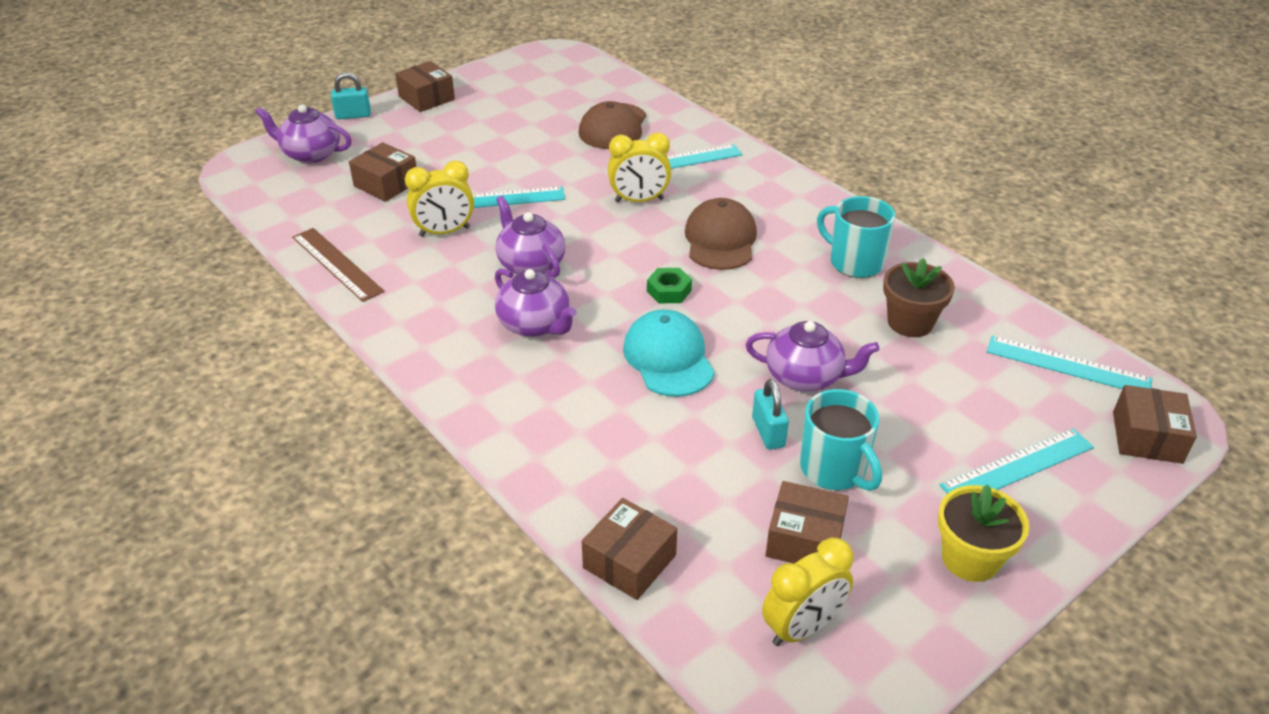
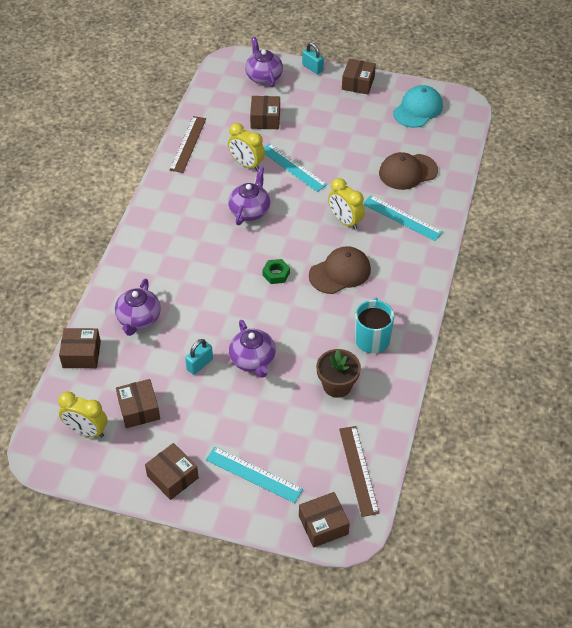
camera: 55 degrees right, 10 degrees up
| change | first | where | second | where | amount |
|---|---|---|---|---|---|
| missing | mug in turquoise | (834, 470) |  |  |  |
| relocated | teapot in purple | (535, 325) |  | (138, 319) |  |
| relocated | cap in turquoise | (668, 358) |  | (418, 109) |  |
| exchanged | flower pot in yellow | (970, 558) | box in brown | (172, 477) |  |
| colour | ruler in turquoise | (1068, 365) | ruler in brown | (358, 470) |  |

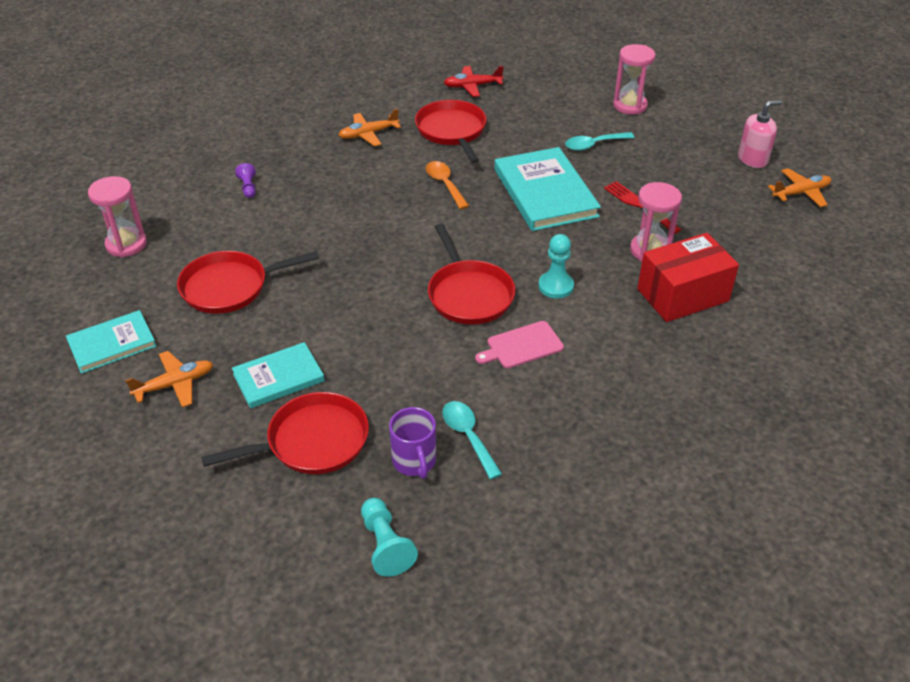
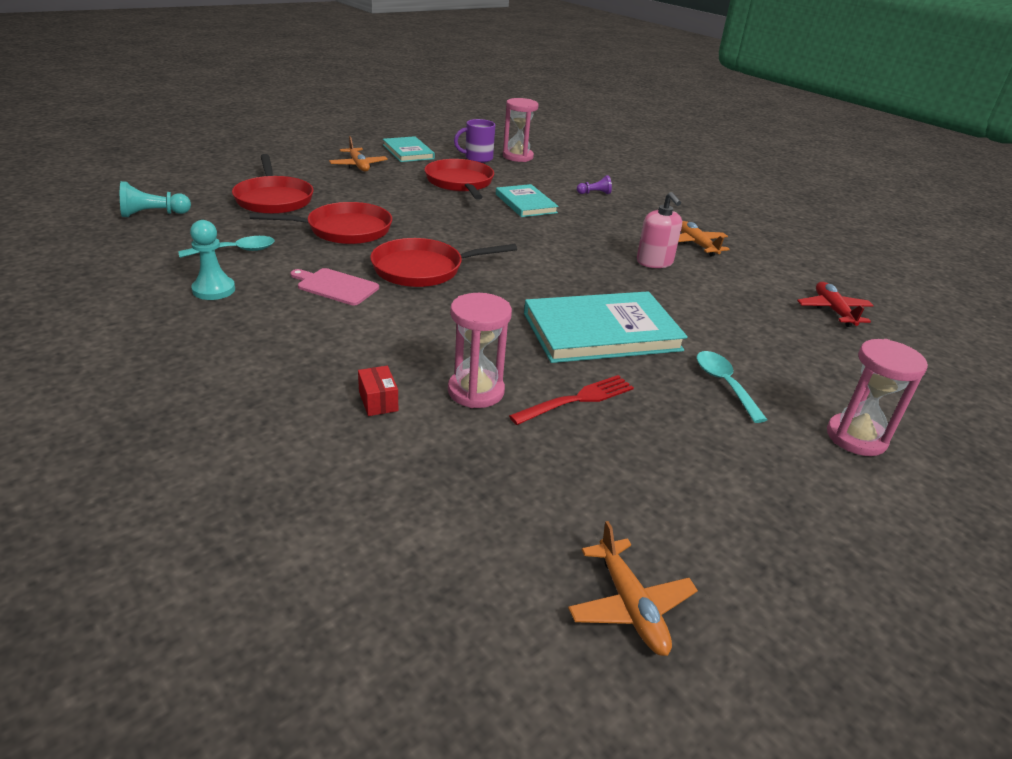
camera: 90 degrees right, 10 degrees down
| change | first | where | second | where | amount |
|---|---|---|---|---|---|
| missing | spoon in orange | (445, 184) |  |  |  |
| relocated | book in turquoise | (278, 377) |  | (526, 203) |  |
| relocated | mug in purple | (414, 461) |  | (477, 158) |  |
| relocated | pan in red | (452, 131) |  | (344, 230) |  |
| relocated | pawn in turquoise | (555, 286) |  | (214, 290) |  |
| relocated | soap dispenser in pink | (752, 159) |  | (654, 262) |  |
| spun | cutting board in pink | (522, 346) |  | (335, 286) | 45 degrees counterclockwise |
| size | box in red | (682, 295) |  | (378, 401) | x0.41 |

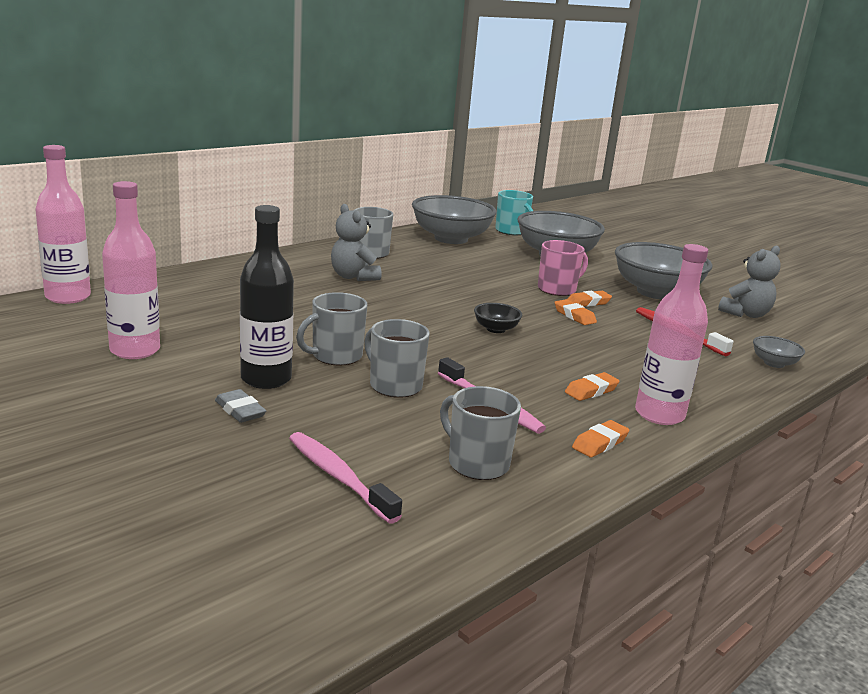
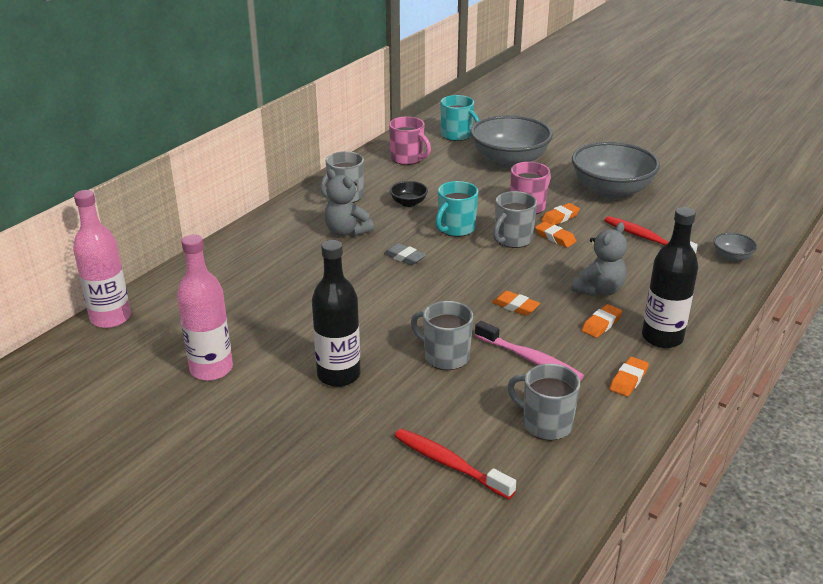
camera: 10 degrees left, 10 degrees up
| change | first | where | second | where | amount |
|---|---|---|---|---|---|
| appeared |  |  | mug in turquoise | (455, 229) |  |
| appeared |  |  | eraser in orange | (515, 306) |  |
| relocated | eraser in grey | (240, 411) |  | (404, 257) |  |
| relocated | mug in grey | (335, 356) |  | (512, 240) |  |
| relocated | bowl in black | (496, 329) |  | (408, 203) |  |
| relocated | teddy bear in grey | (745, 314) |  | (599, 290) |  |
| exchanged | bowl in grey | (451, 239) | mug in pink | (407, 158) |  |
| colour | toothbrush in pink | (338, 477) | toothbrush in red | (449, 464) |  |
| colour | bottle in pink | (659, 414) | bottle in black | (662, 337) |  |

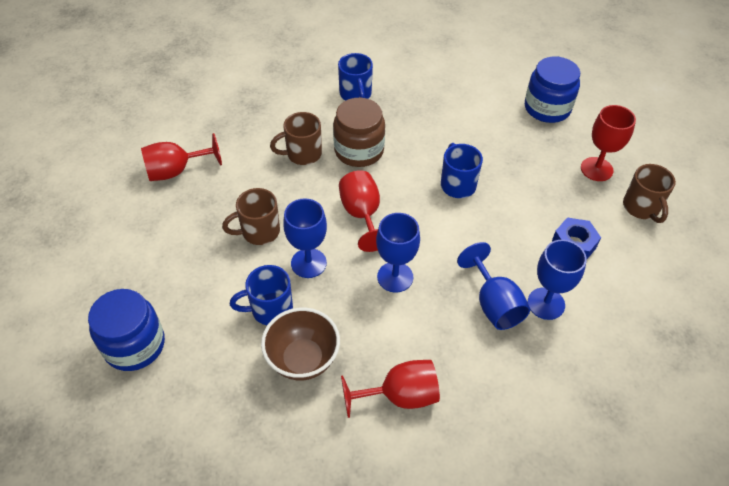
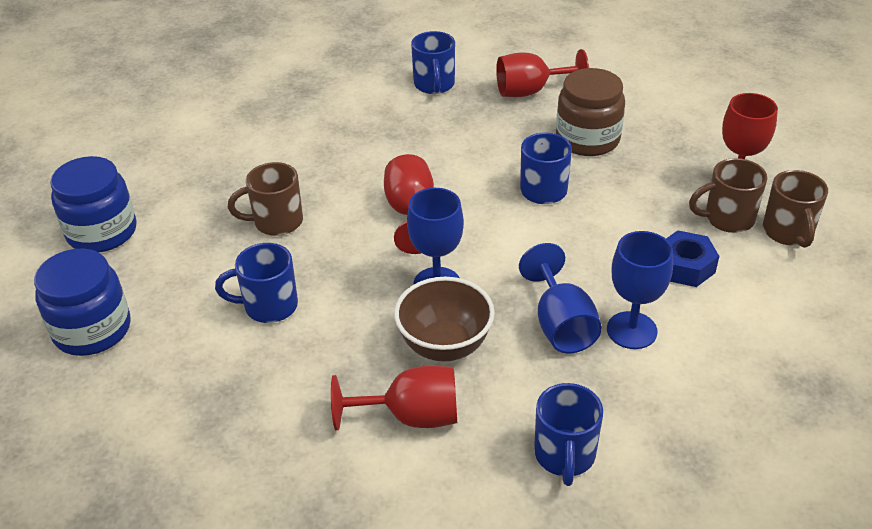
camera: 10 degrees right, 10 degrees down
| change | first | where | second | where | amount |
|---|---|---|---|---|---|
| missing | goblet in blue | (308, 263) |  |  |  |
| appeared |  |  | mug in blue | (565, 455) |  |
| relocated | goblet in red | (176, 171) |  | (530, 91) |  |
| relocated | bowl in brown | (303, 359) |  | (445, 345) |  |
| relocated | mug in brown | (302, 154) |  | (727, 219) |  |
| relocated | jar in brown | (359, 150) |  | (587, 139) |  |
| relocated | jar in blue | (547, 108) |  | (102, 232) |  |

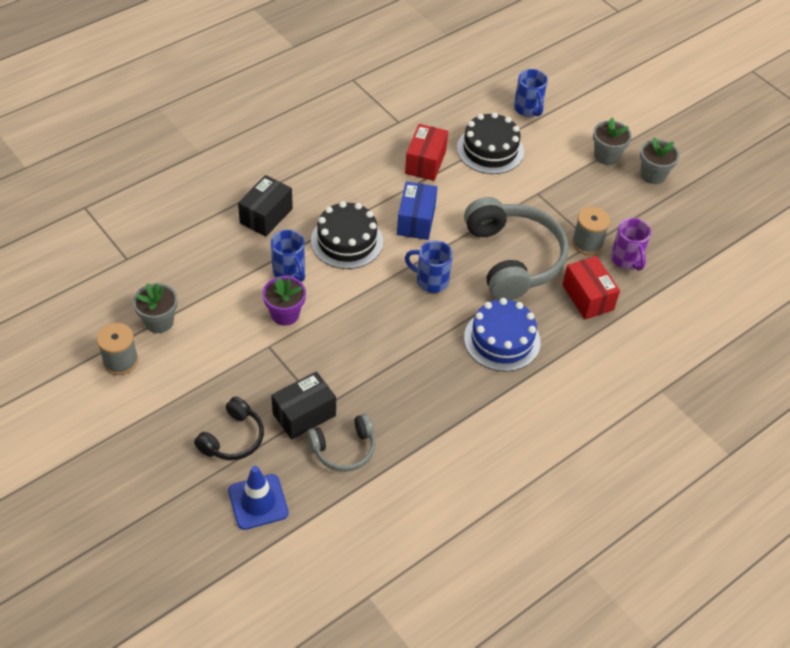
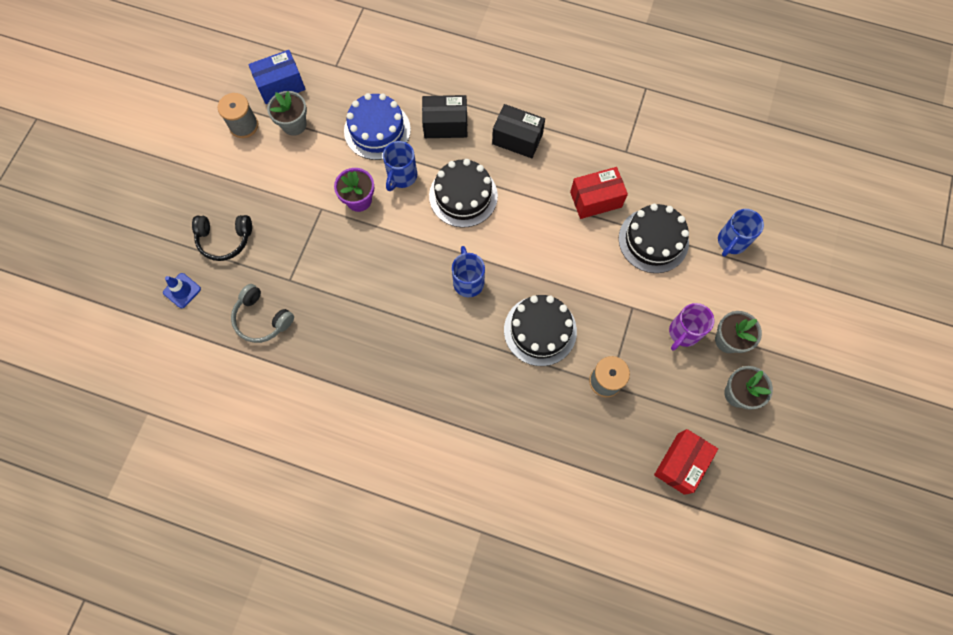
camera: 60 degrees right, 20 degrees up
| change | first | where | second | where | amount |
|---|---|---|---|---|---|
| relocated | box in black | (304, 414) |  | (517, 139) |  |
| relocated | box in blue | (416, 220) |  | (281, 85) |  |
| relocated | cake in blue | (502, 340) |  | (377, 130) |  |
| relocated | box in red | (587, 297) |  | (681, 463) |  |
| relocated | mug in purple | (626, 259) |  | (683, 333) |  |
| exchanged | headphones in grey | (513, 259) | cake in black | (540, 330) |  |
| size | traffic cone in blue | (258, 502) |  | (182, 290) | x0.66 |

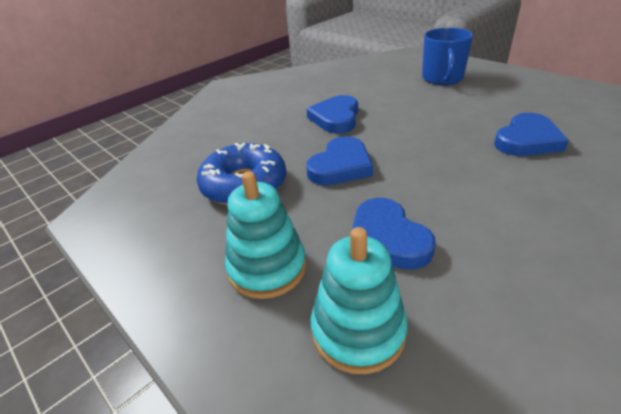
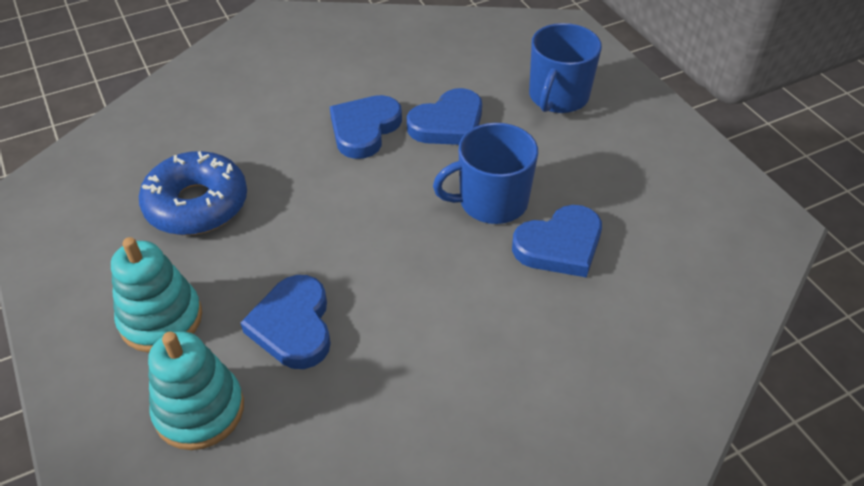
camera: 15 degrees right, 10 degrees up
| change | first | where | second | where | amount |
|---|---|---|---|---|---|
| appeared |  |  | mug in blue | (491, 201) |  |
| relocated | heart in blue | (341, 166) |  | (448, 123) |  |

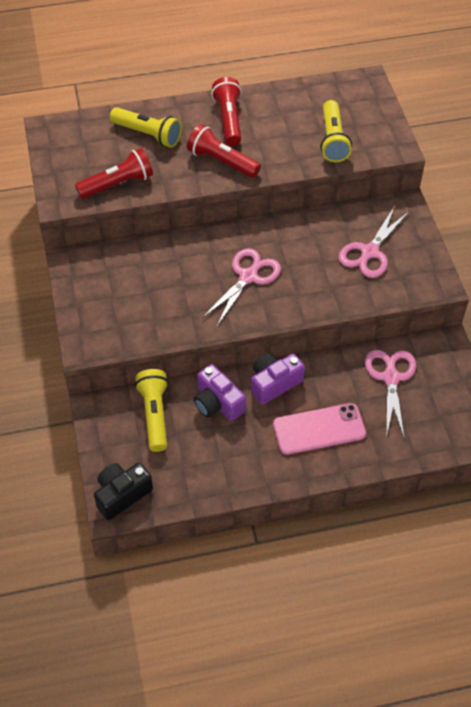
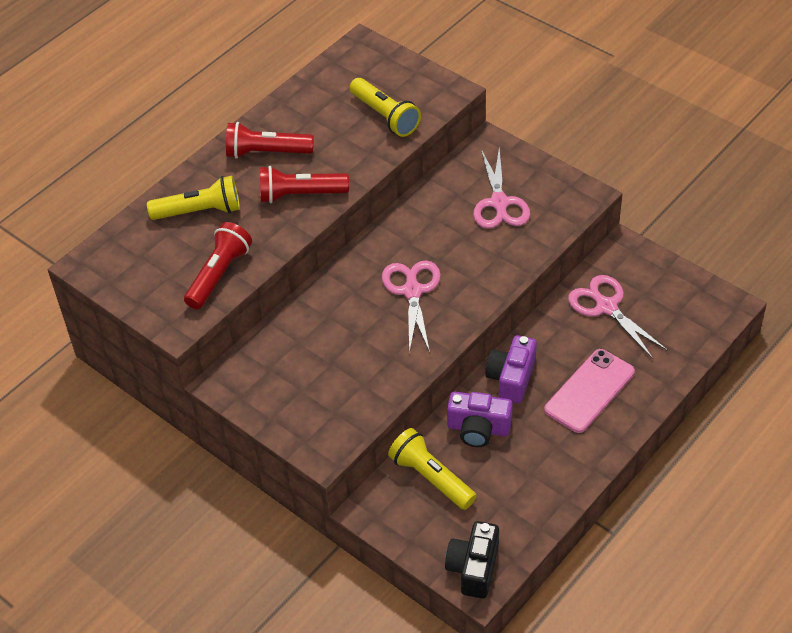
camera: 35 degrees left, 5 degrees down
| change | first | where | second | where | amount |
|---|---|---|---|---|---|
| spun | flashlight in red | (229, 120) |  | (266, 152) | 45 degrees counterclockwise |

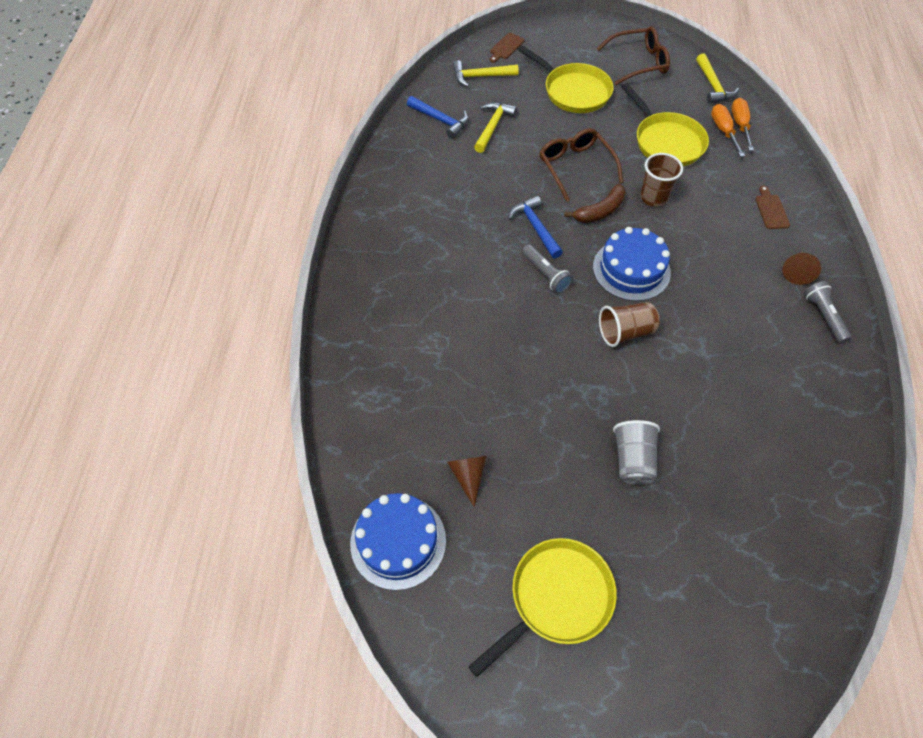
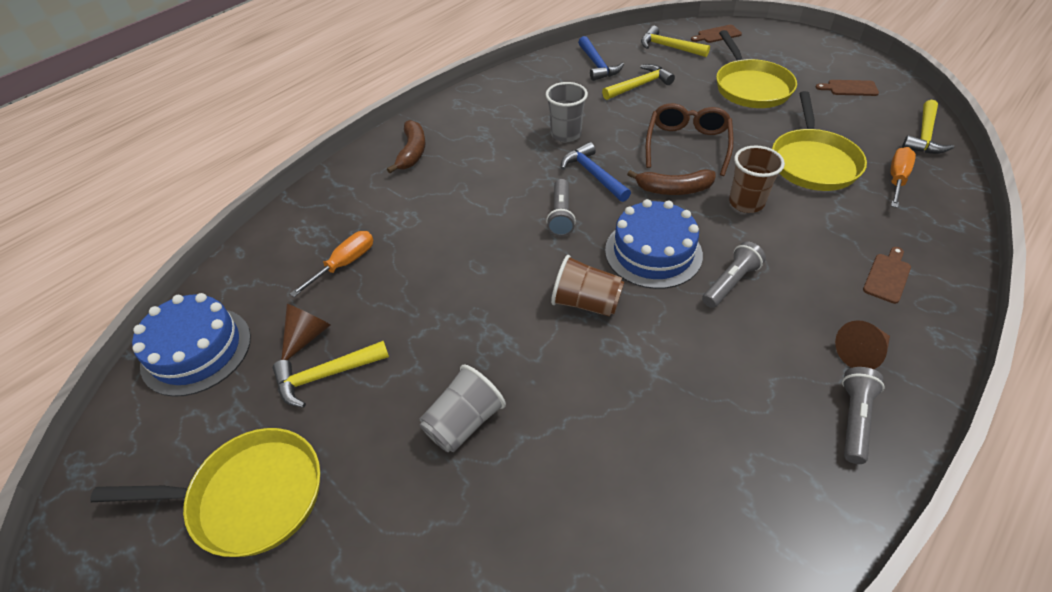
camera: 40 degrees right, 10 degrees down
| change | first | where | second | where | amount |
|---|---|---|---|---|---|
| appeared |  |  | hammer in yellow | (326, 375) |  |
| appeared |  |  | banana in brown | (412, 152) |  |
| appeared |  |  | cup in grey | (566, 134) |  |
| appeared |  |  | flashlight in grey | (730, 283) |  |
| relocated | screwdriver in orange | (740, 125) |  | (344, 264) |  |
| exchanged | glasses in brown | (638, 62) | cutting board in brown | (849, 88) |  |
| spun | hammer in blue | (535, 227) |  | (593, 175) | 45 degrees counterclockwise |

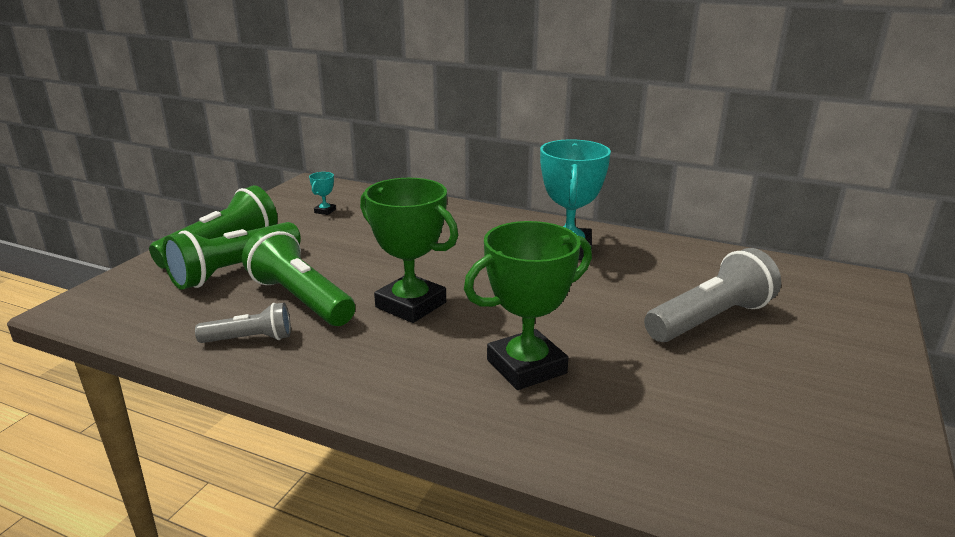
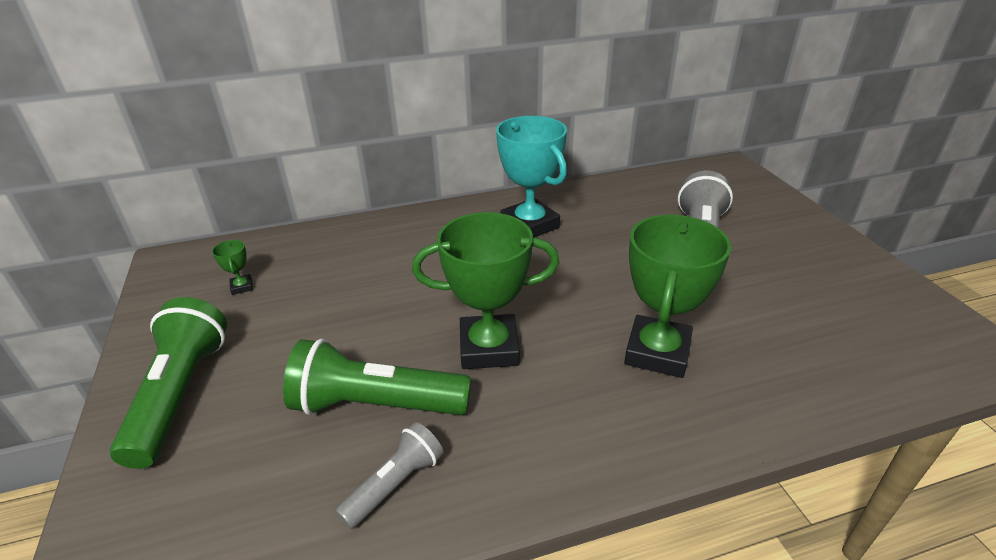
camera: 40 degrees left, 10 degrees up
| change | first | where | second | where | amount |
|---|---|---|---|---|---|
| missing | flashlight in green | (234, 271) |  |  |  |
| colour | trophy in turquoise | (325, 211) | trophy in green | (242, 287) |  |

